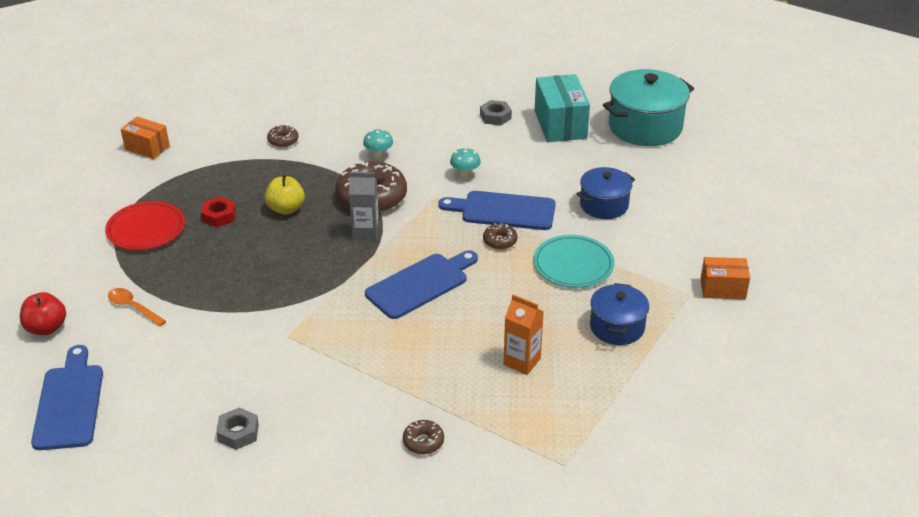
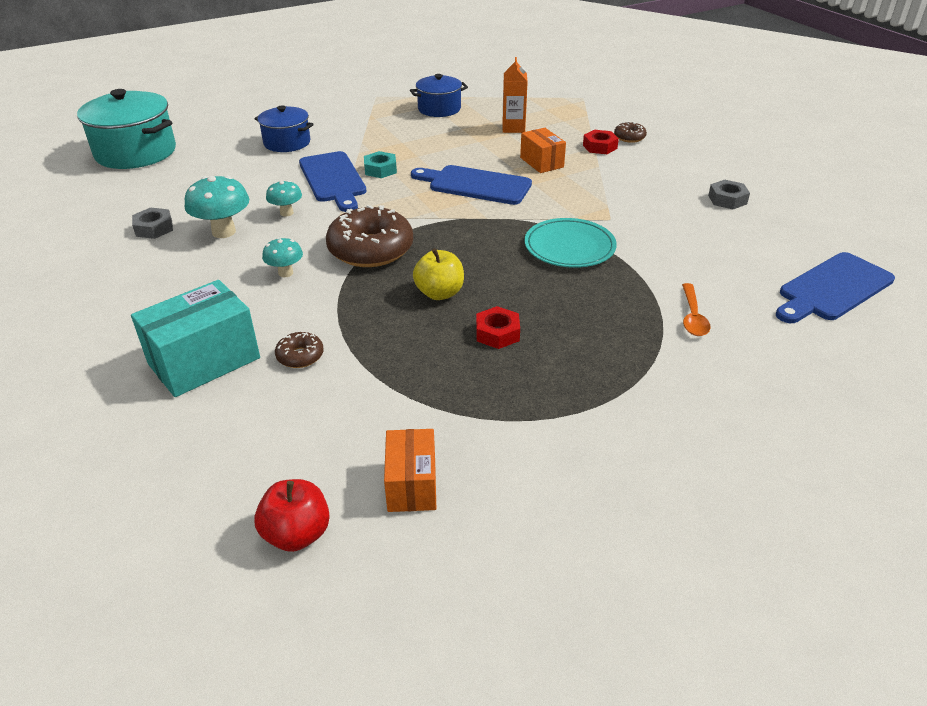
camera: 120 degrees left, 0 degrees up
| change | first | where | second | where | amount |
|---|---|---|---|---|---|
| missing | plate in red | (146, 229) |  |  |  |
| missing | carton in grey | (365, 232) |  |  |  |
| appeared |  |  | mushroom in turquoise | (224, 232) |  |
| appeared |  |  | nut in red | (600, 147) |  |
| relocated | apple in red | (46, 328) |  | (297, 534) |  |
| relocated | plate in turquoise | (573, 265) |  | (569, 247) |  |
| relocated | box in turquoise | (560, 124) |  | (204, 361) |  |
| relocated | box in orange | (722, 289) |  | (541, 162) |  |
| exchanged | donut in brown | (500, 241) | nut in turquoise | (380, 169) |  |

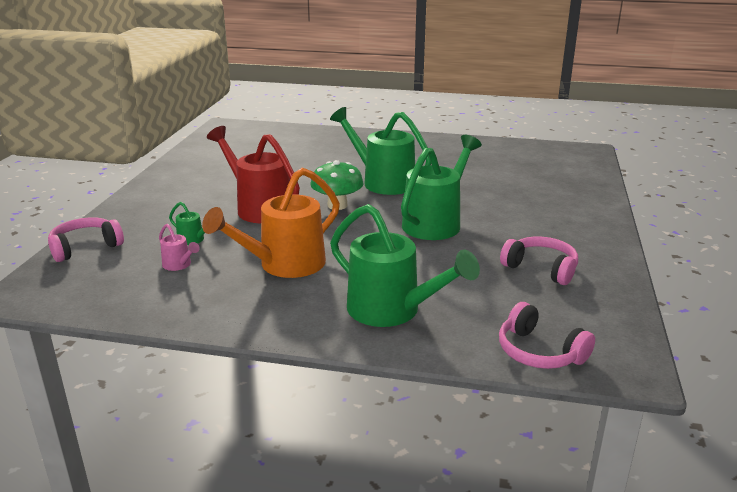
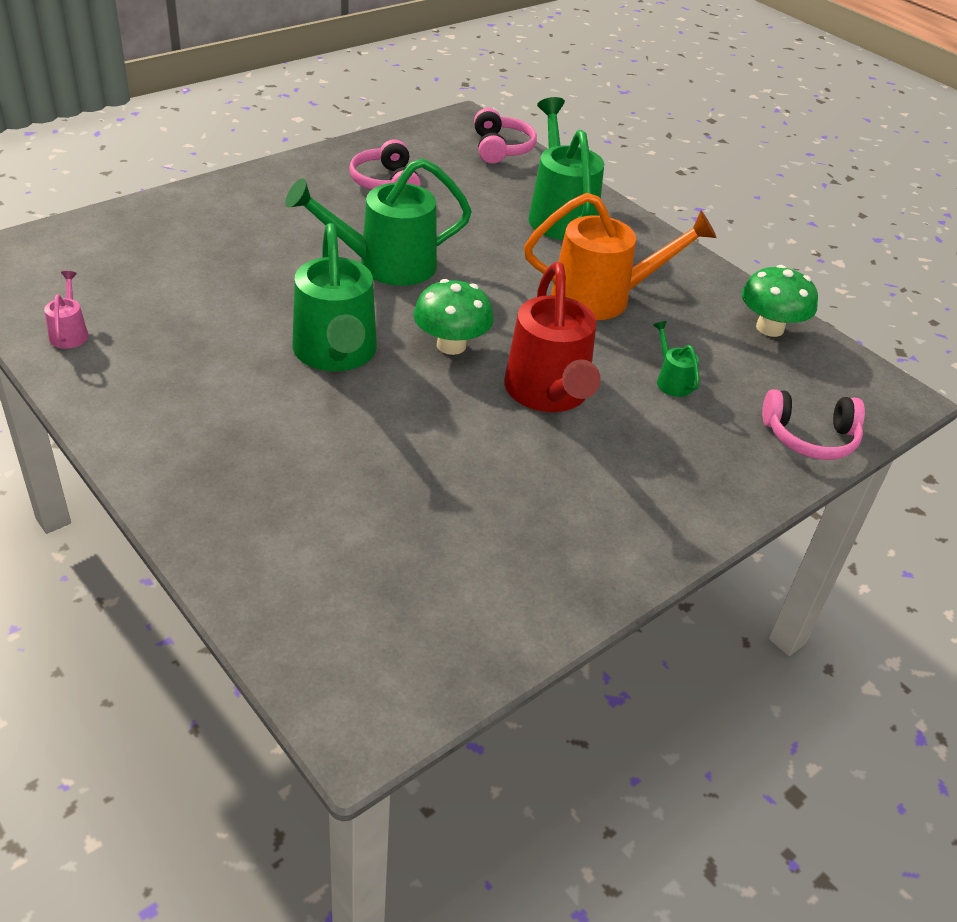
camera: 145 degrees left, 15 degrees up
| change | first | where | second | where | amount |
|---|---|---|---|---|---|
| appeared |  |  | mushroom in green | (770, 328) |  |
| relocated | watering can in pink | (179, 265) |  | (70, 332) |  |

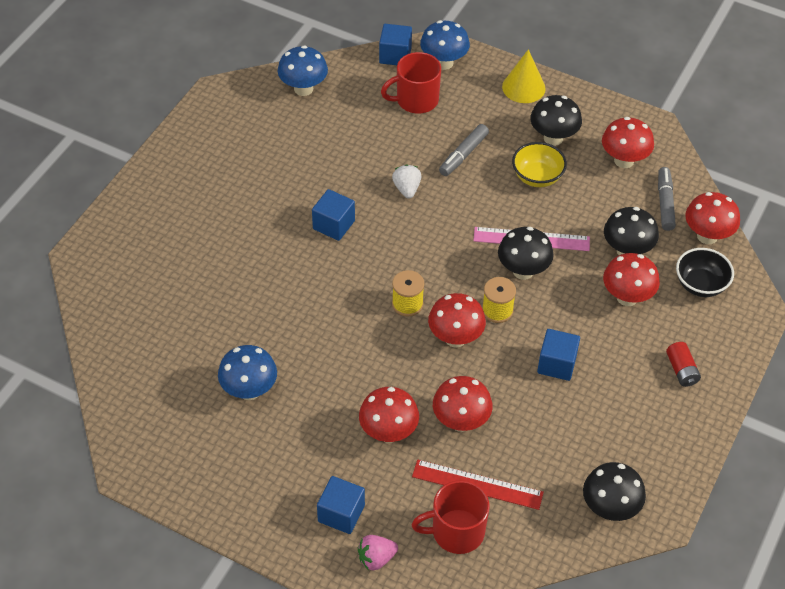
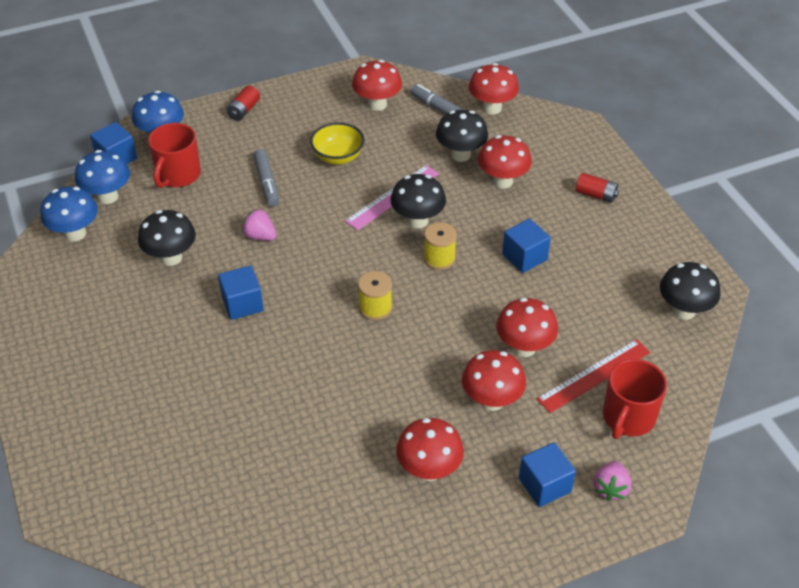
camera: 50 degrees left, 5 degrees down
| change | first | where | second | where | amount |
|---|---|---|---|---|---|
| missing | bowl in black | (700, 284) |  |  |  |
| relocated | mushroom in blue | (249, 390) |  | (108, 197) |  |
| relocated | mushroom in red | (455, 338) |  | (429, 470) |  |
| relocated | mushroom in black | (553, 138) |  | (171, 257) |  |
| exchanged | cone in yellow | (523, 87) | battery in red | (244, 110) |  |
| colour | strawberry in white | (407, 189) | strawberry in pink | (260, 236) |  |

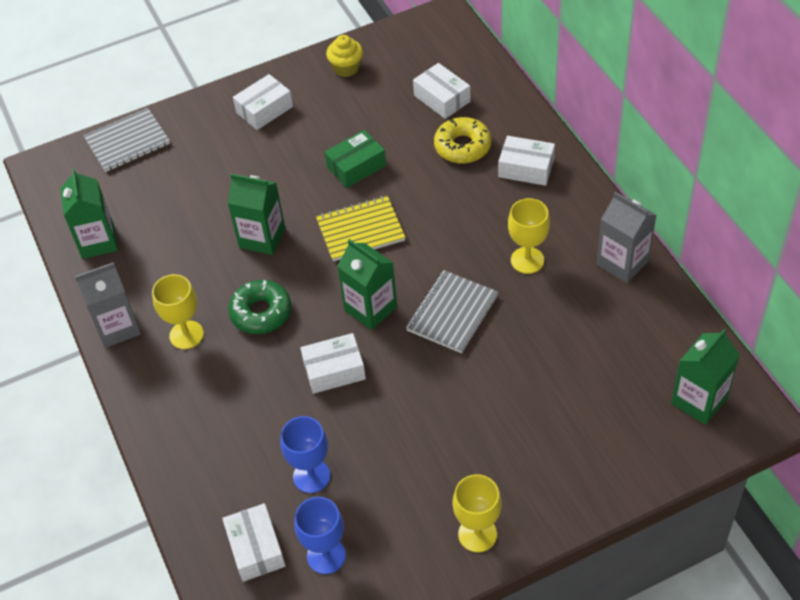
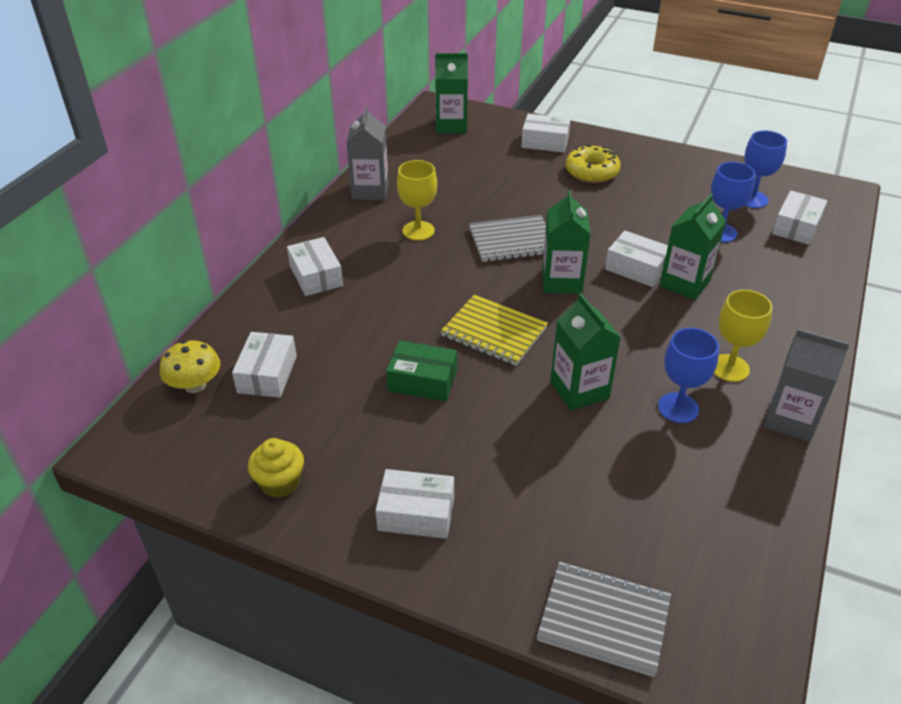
camera: 135 degrees left, 10 degrees down
| change | first | where | second | where | amount |
|---|---|---|---|---|---|
| missing | donut in green | (261, 313) |  |  |  |
| missing | goblet in yellow | (477, 534) |  |  |  |
| appeared |  |  | mushroom in yellow | (195, 385) |  |
| appeared |  |  | box in white | (545, 142) |  |
| appeared |  |  | goblet in blue | (678, 408) |  |
| relocated | carton in green | (98, 241) |  | (685, 283) |  |
| relocated | donut in yellow | (462, 146) |  | (592, 172) |  |

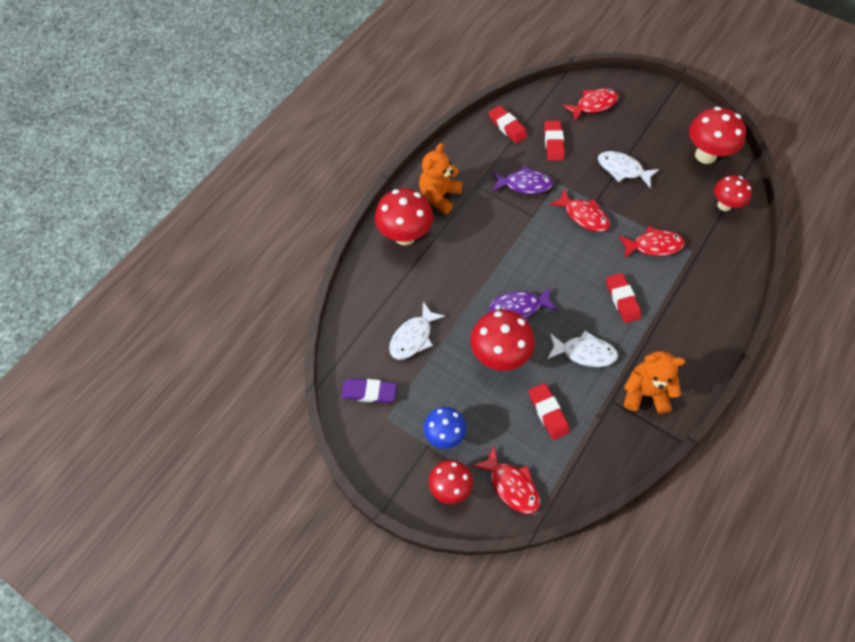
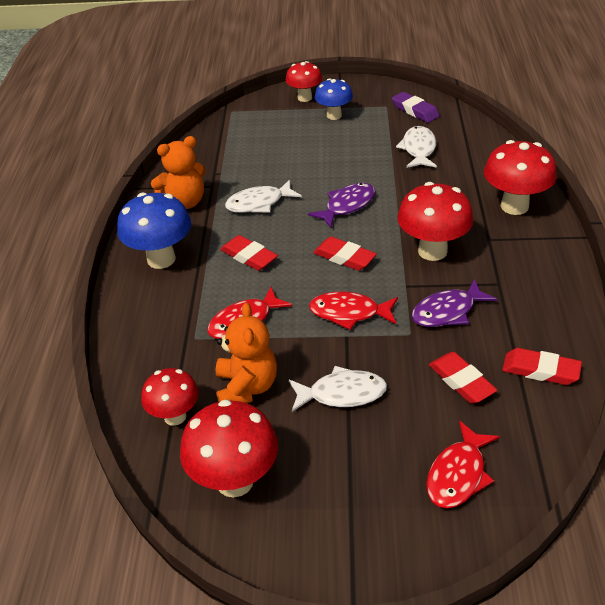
camera: 150 degrees right, 20 degrees down
| change | first | where | second | where | amount |
|---|---|---|---|---|---|
| missing | fish in red | (511, 485) |  |  |  |
| appeared |  |  | mushroom in blue | (161, 259) |  |
| relocated | teddy bear in orange | (439, 196) |  | (246, 387) |  |
| relocated | mushroom in red | (499, 356) |  | (432, 251) |  |
| relocated | eraser in red | (548, 412) |  | (344, 257) |  |
| spun | eraser in purple | (369, 392) |  | (415, 111) | 75 degrees clockwise |

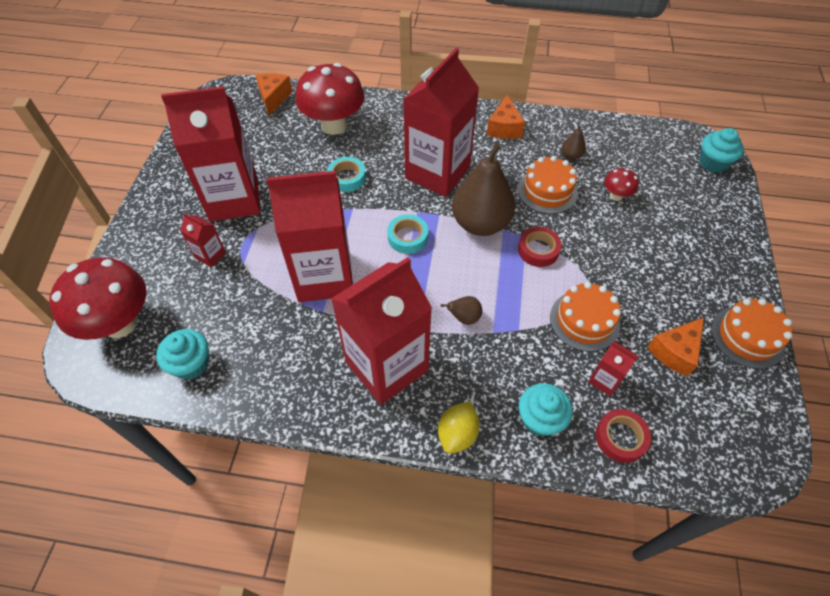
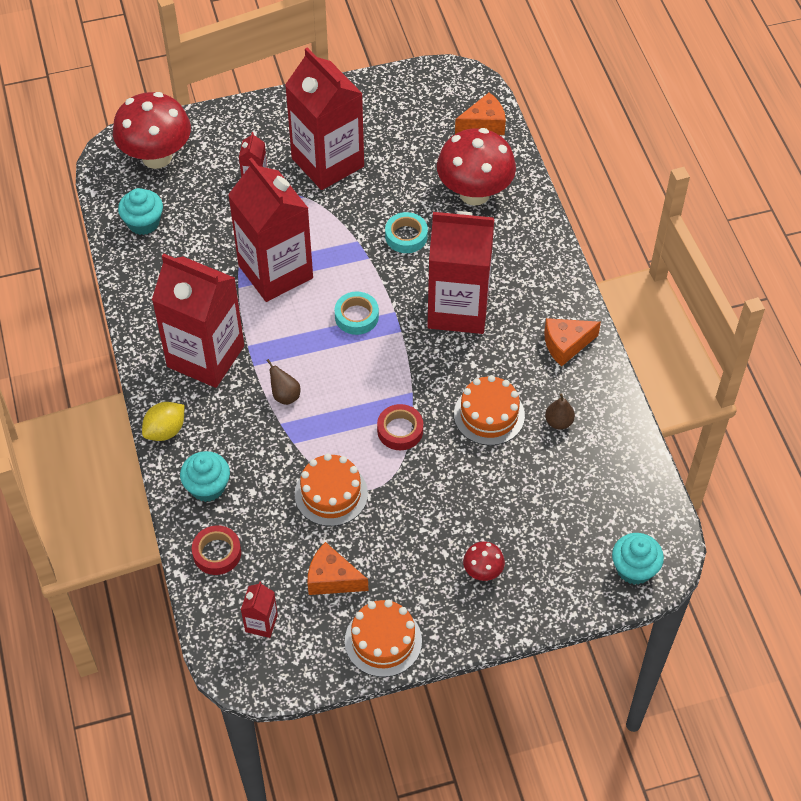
camera: 65 degrees right, 0 degrees up
| change | first | where | second | where | amount |
|---|---|---|---|---|---|
| missing | pear in brown | (480, 223) |  |  |  |
| relocated | carton in red | (605, 380) |  | (261, 623) |  |
| relocated | mushroom in red | (616, 196) |  | (483, 571) |  |
| spun | lemon in yellow | (457, 434) |  | (165, 430) | 45 degrees counterclockwise |

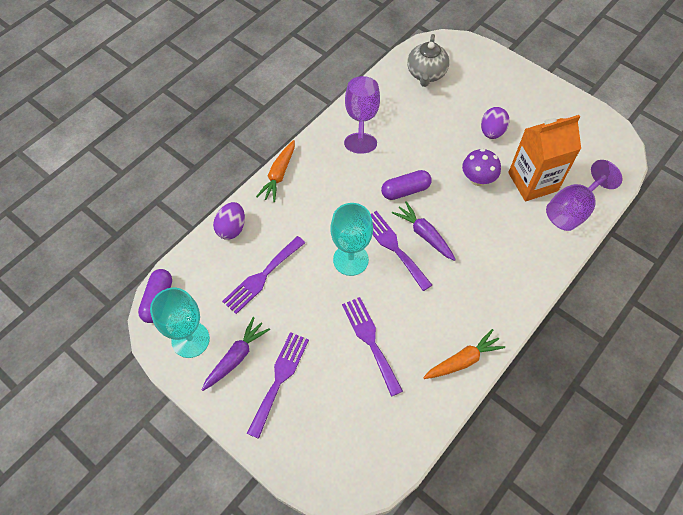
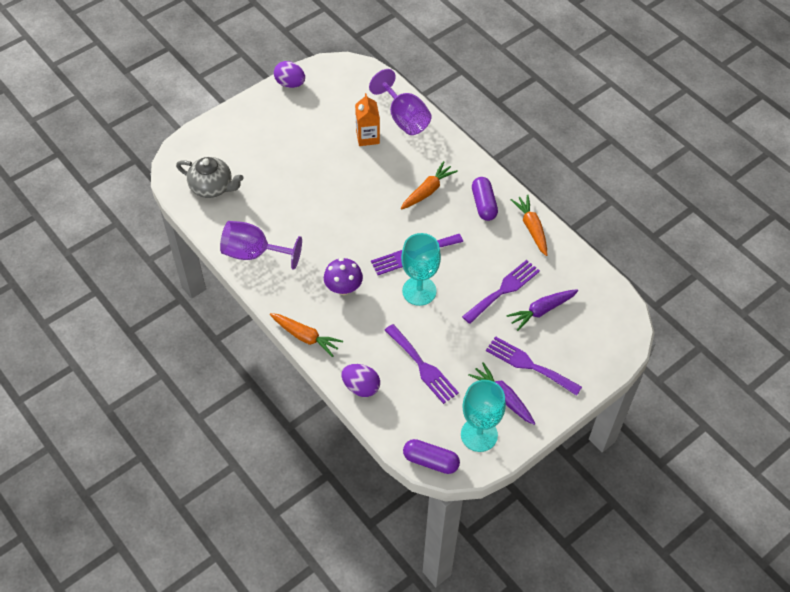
camera: 80 degrees left, 5 degrees down
| change | first | where | second | where | amount |
|---|---|---|---|---|---|
| appeared |  |  | carrot in orange | (427, 191) |  |
| relocated | capsule in purple | (405, 190) |  | (484, 204) |  |
| relocated | carrot in purple | (424, 235) |  | (541, 311) |  |
| relocated | mushroom in purple | (477, 179) |  | (343, 288) |  |
| relocated | egg in purple | (492, 132) |  | (290, 84) |  |
| spun | fork in purple | (370, 341) |  | (503, 290) | 150 degrees clockwise |
| size | carton in orange | (533, 182) |  | (367, 137) | x0.60 |

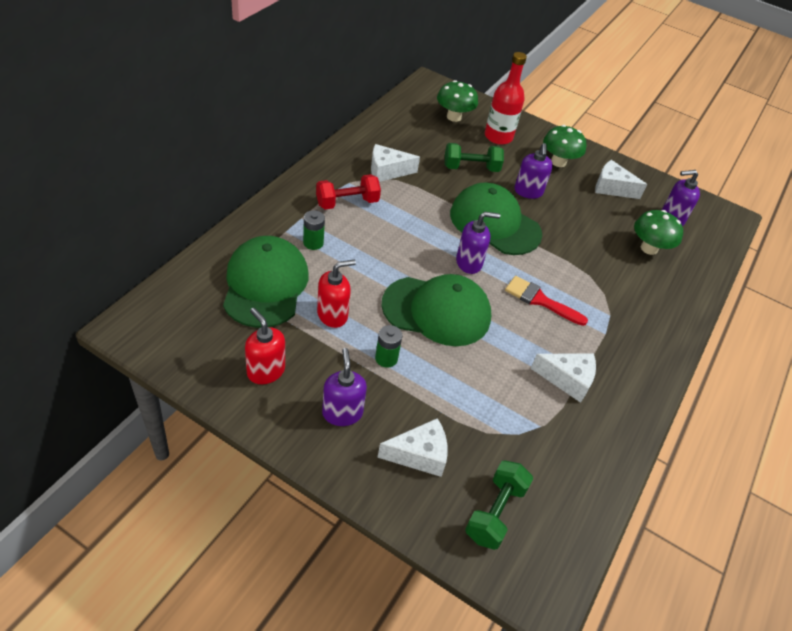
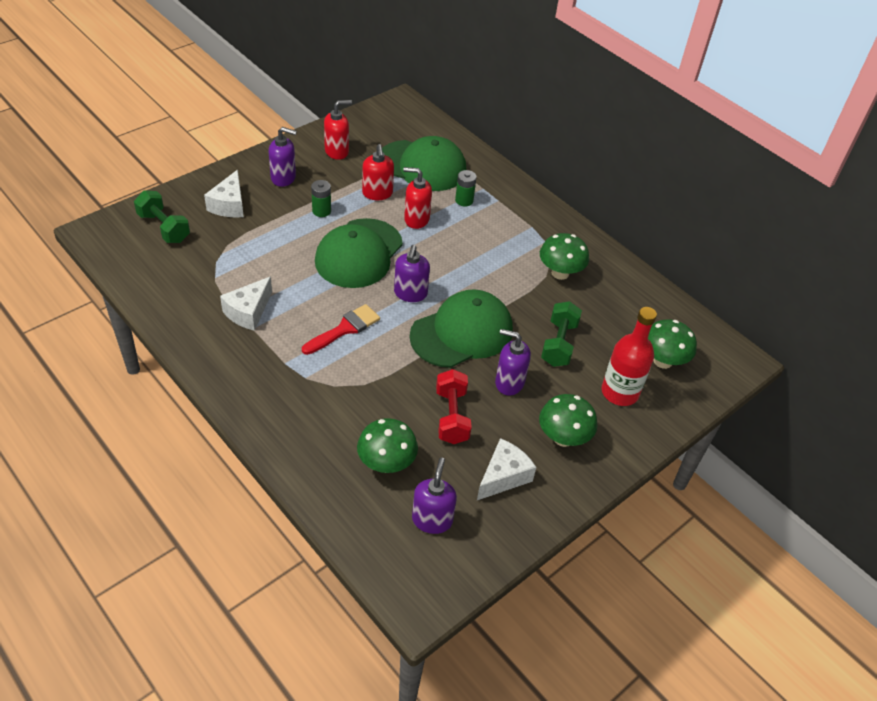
camera: 110 degrees right, 0 degrees up
| change | first | where | second | where | amount |
|---|---|---|---|---|---|
| appeared |  |  | soap dispenser in red | (416, 219) |  |
| relocated | dumbbell in red | (347, 203) |  | (451, 416) |  |
| exchanged | cheese in white | (387, 171) | mushroom in green | (560, 273) |  |

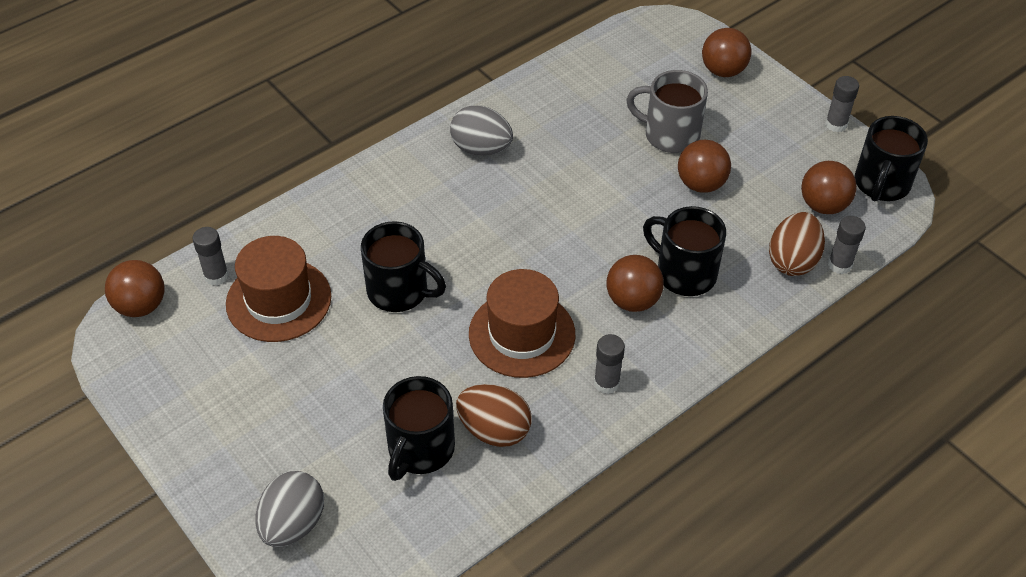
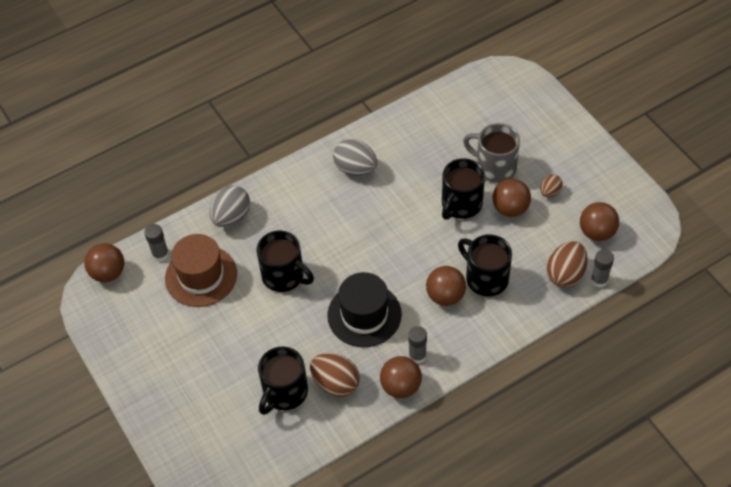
camera: 10 degrees right, 5 degrees up
| change | first | where | second | where | amount |
|---|---|---|---|---|---|
| missing | glue stick in grey | (836, 124) |  |  |  |
| appeared |  |  | egg in brown | (550, 192) |  |
| relocated | egg in grey | (293, 524) |  | (231, 217) |  |
| relocated | ball in brown | (723, 71) |  | (401, 386) |  |
| relocated | mug in black | (881, 184) |  | (461, 204) |  |
| colour | hat in brown | (522, 334) | hat in black | (364, 315) |  |

